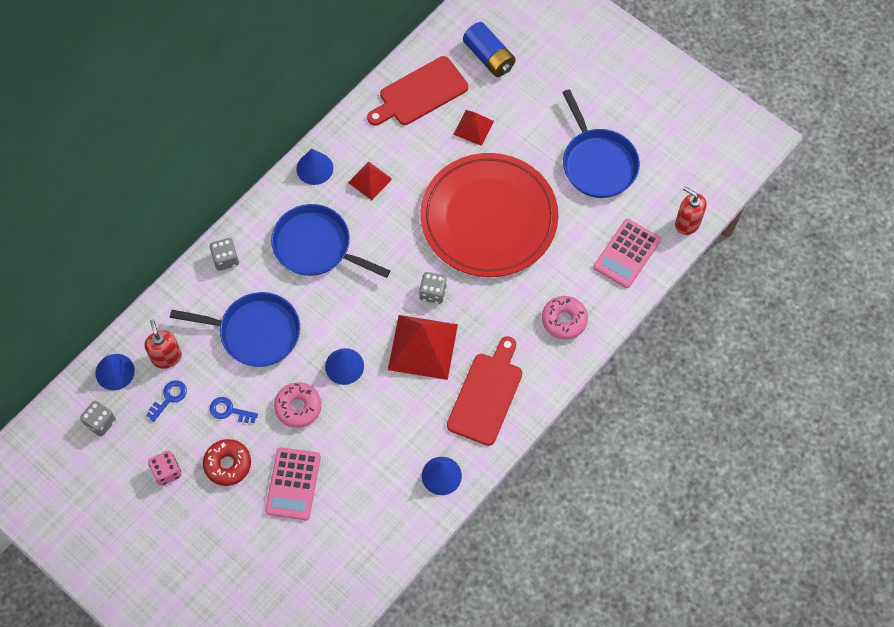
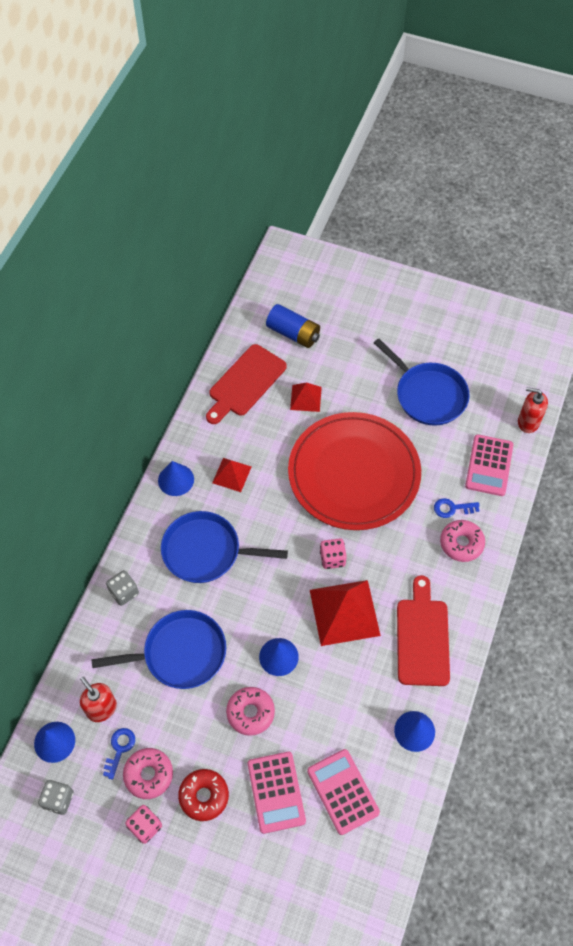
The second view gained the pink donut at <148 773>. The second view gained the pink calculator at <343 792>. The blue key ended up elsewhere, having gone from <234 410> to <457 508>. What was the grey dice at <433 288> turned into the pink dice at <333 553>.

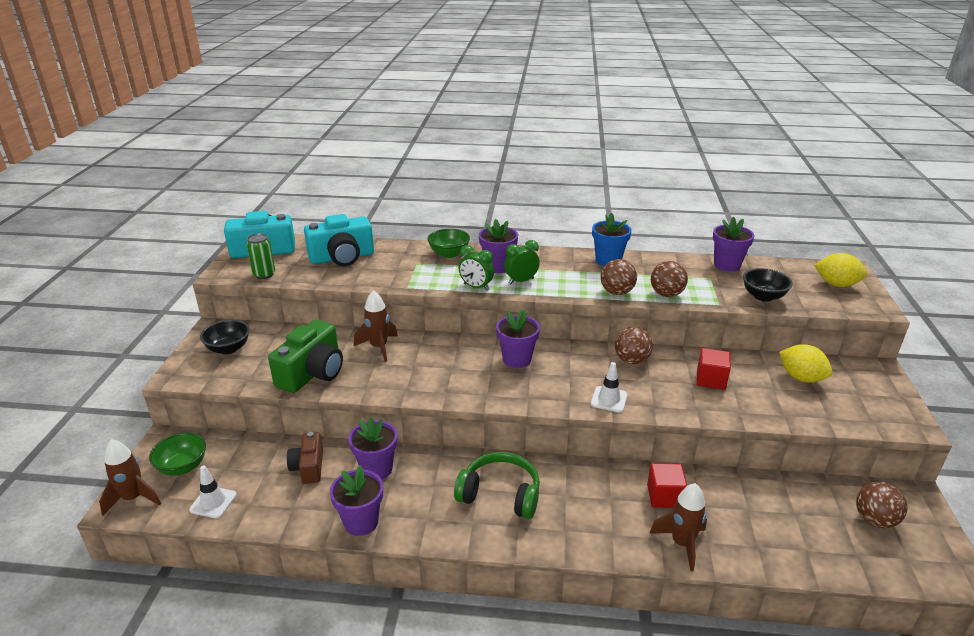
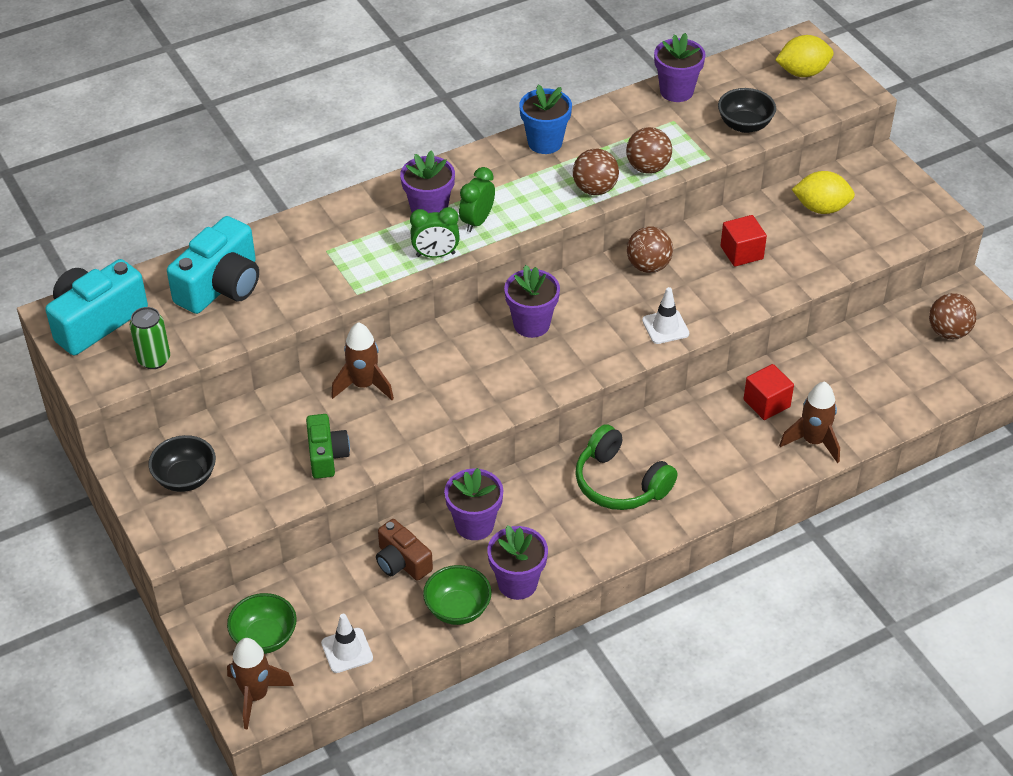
The green bowl ended up elsewhere, having gone from <448 243> to <457 595>. The green headphones at <497 485> ended up facing another way, 120 degrees counterclockwise from before. The size of the green camera at <305 356> changed by a factor of 0.61.

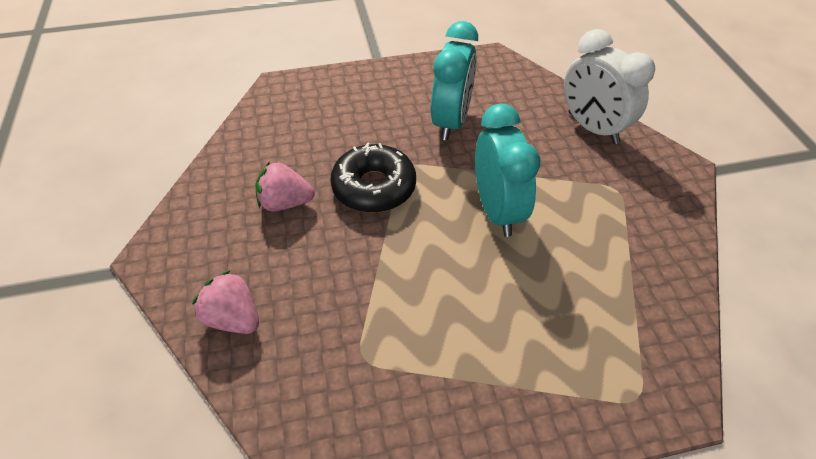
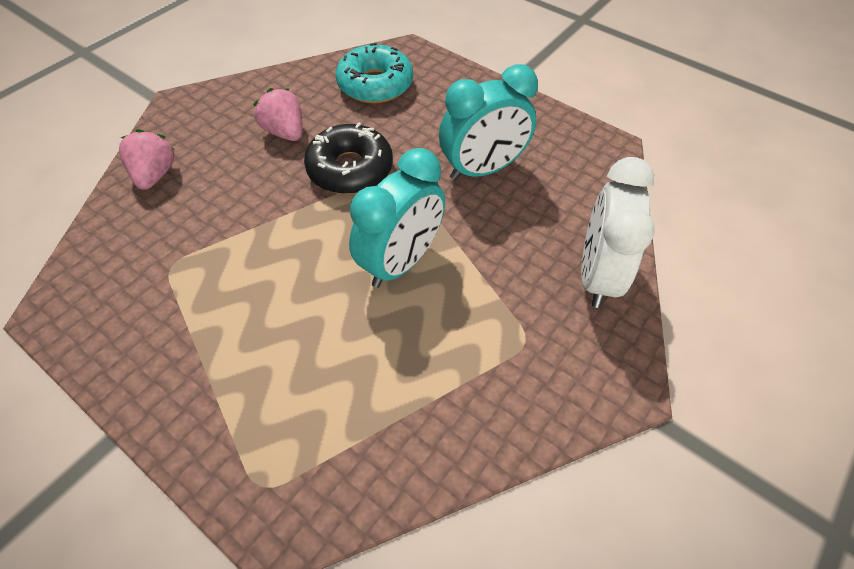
The second view gained the turquoise donut at <374 73>.

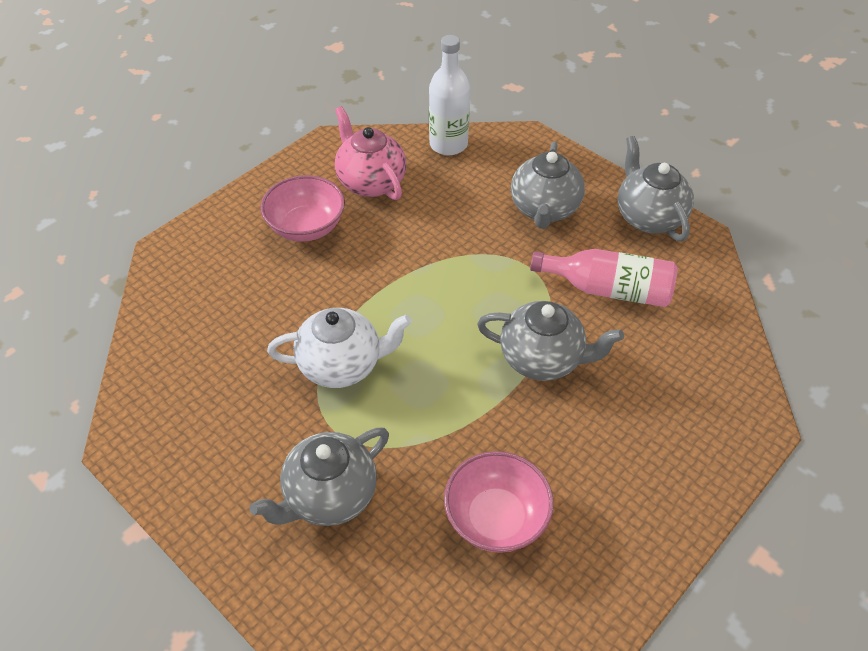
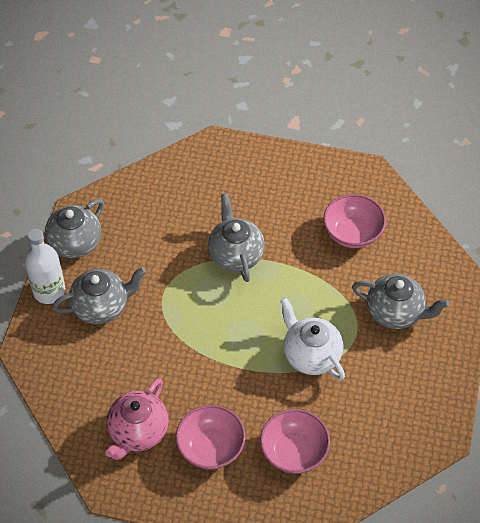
The second view lost the pink bottle at <604 278>. The second view gained the pink bowl at <295 441>. The white bottle ended up elsewhere, having gone from <449 95> to <45 266>.

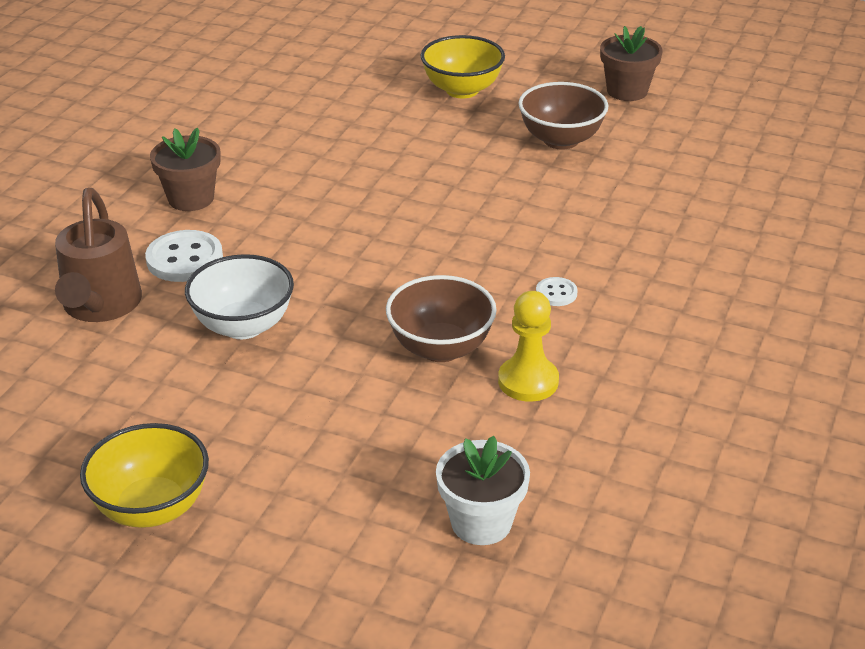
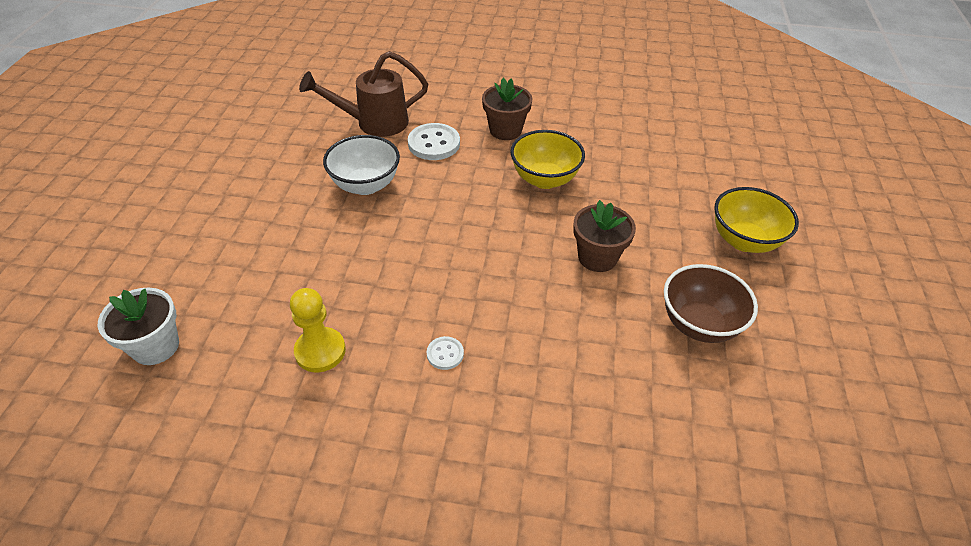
The second view lost the brown bowl at <441 318>. The yellow bowl ended up elsewhere, having gone from <144 475> to <547 159>. The brown flower pot ended up elsewhere, having gone from <631 63> to <604 236>.

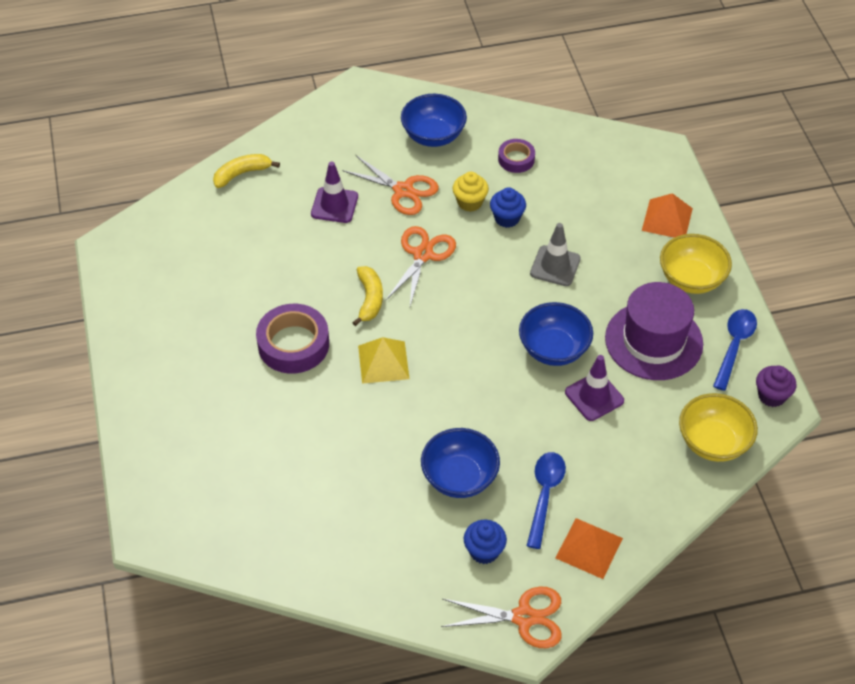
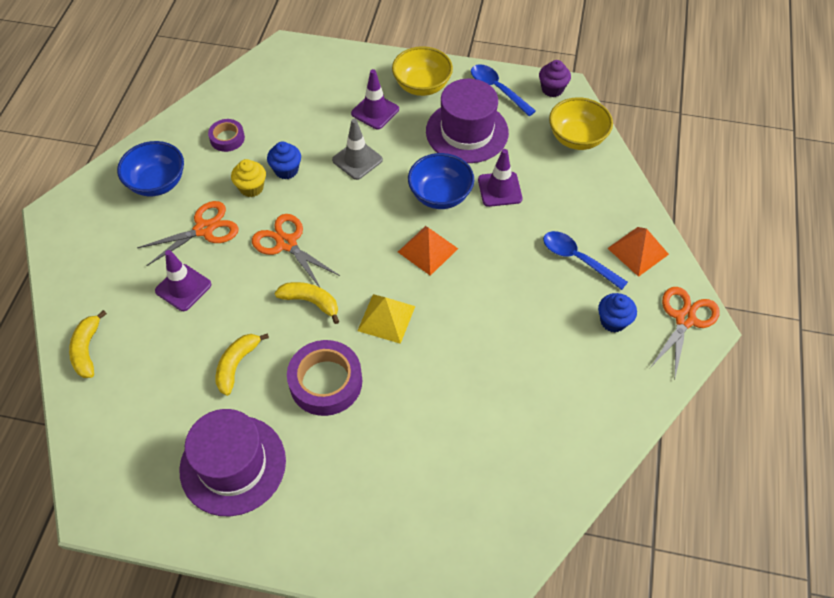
The second view lost the blue bowl at <460 463>. The second view gained the purple hat at <232 462>. The second view gained the yellow banana at <242 364>. The second view gained the purple traffic cone at <375 99>. The orange pyramid ended up elsewhere, having gone from <667 215> to <428 251>.

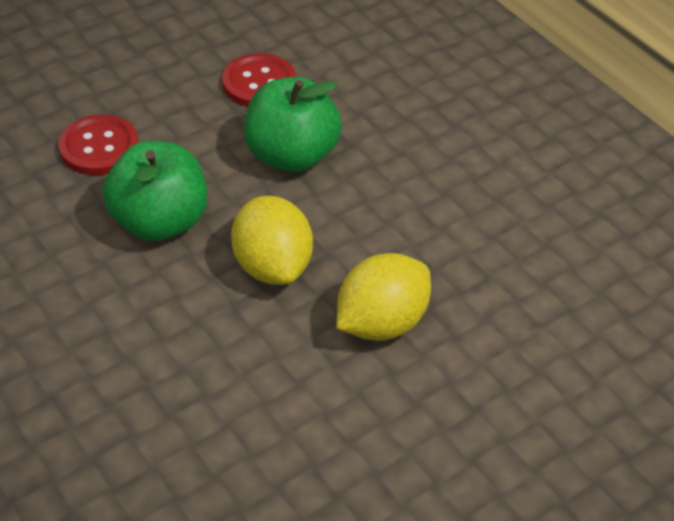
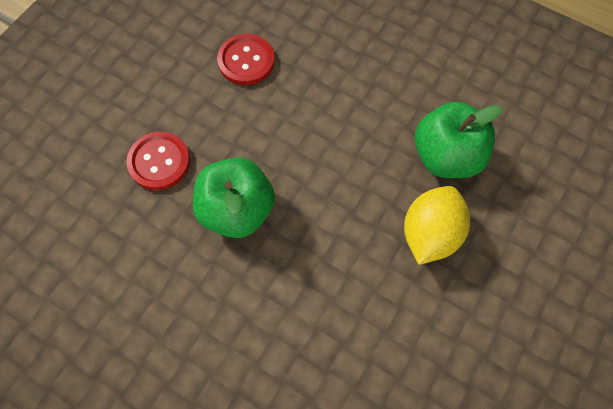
The second view lost the yellow lemon at <272 240>. The green apple ended up elsewhere, having gone from <293 124> to <458 140>.

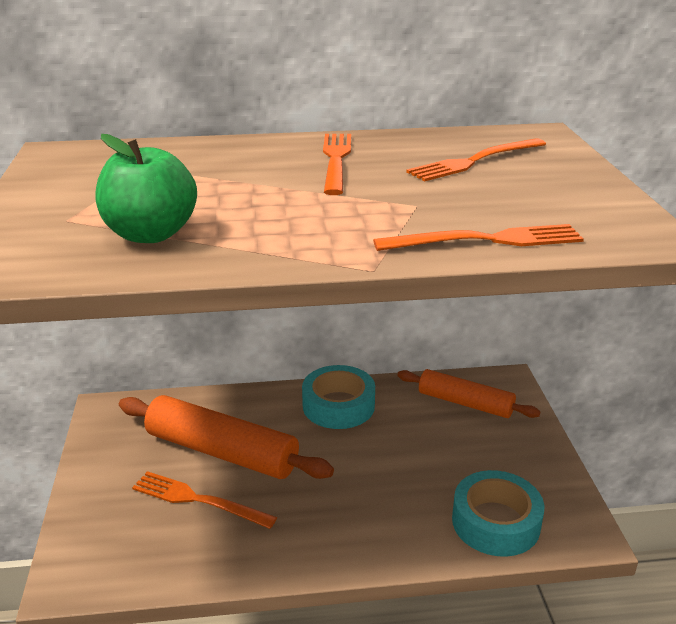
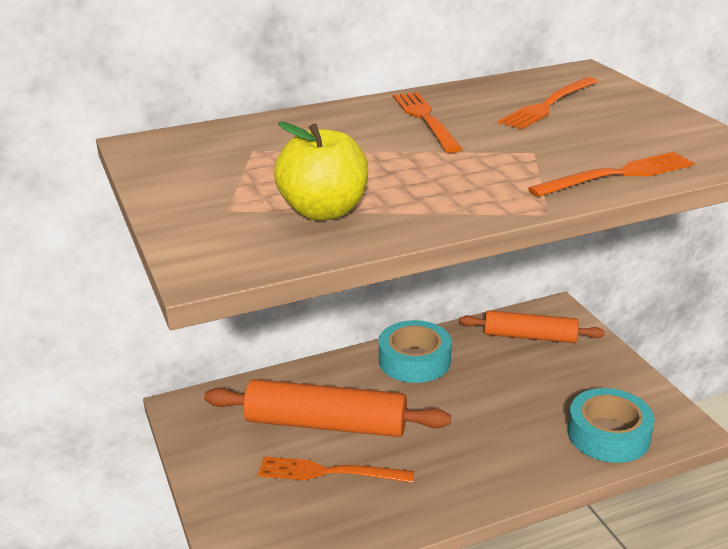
What was the green apple at <146 188> turned into the yellow apple at <321 171>.

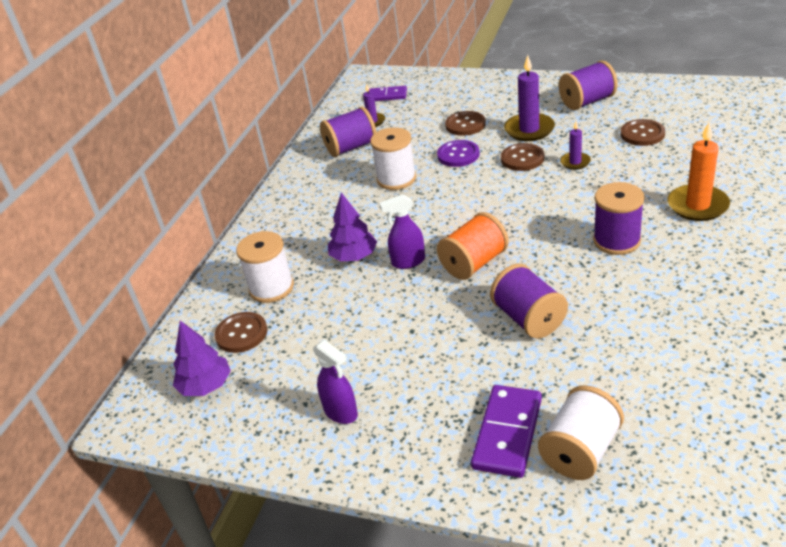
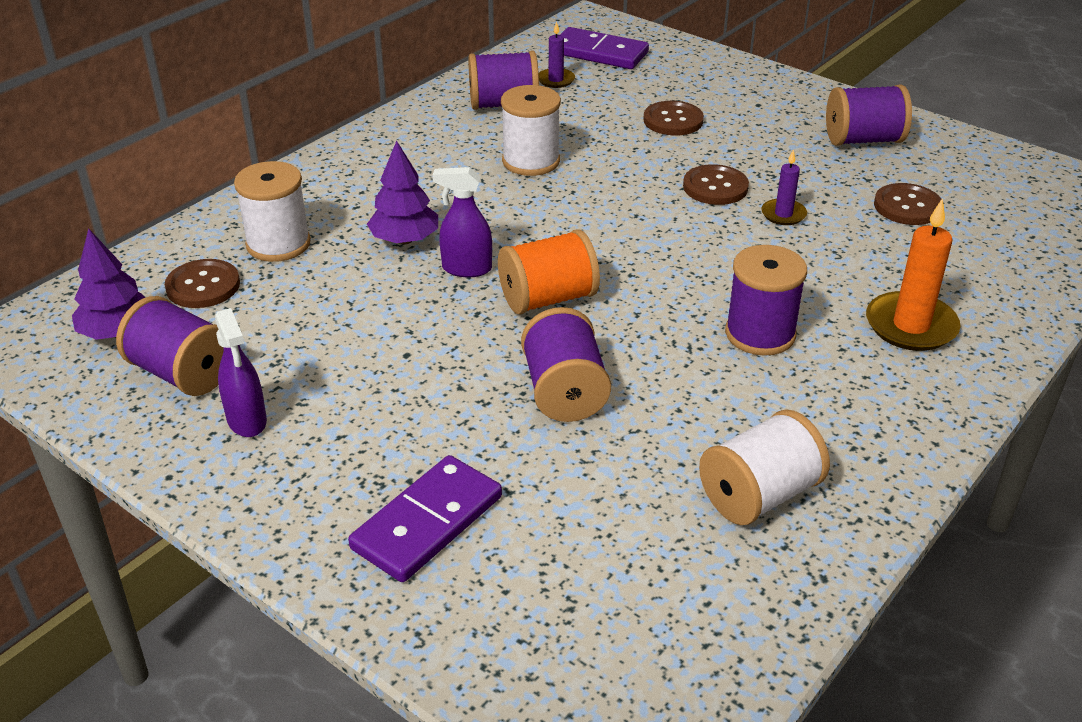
The second view lost the purple button at <458 153>. The second view lost the purple candle at <529 98>. The second view gained the purple spool at <170 346>. The white spool ended up elsewhere, having gone from <581 432> to <764 467>. The size of the purple domino at <387 93> changed by a factor of 1.56.

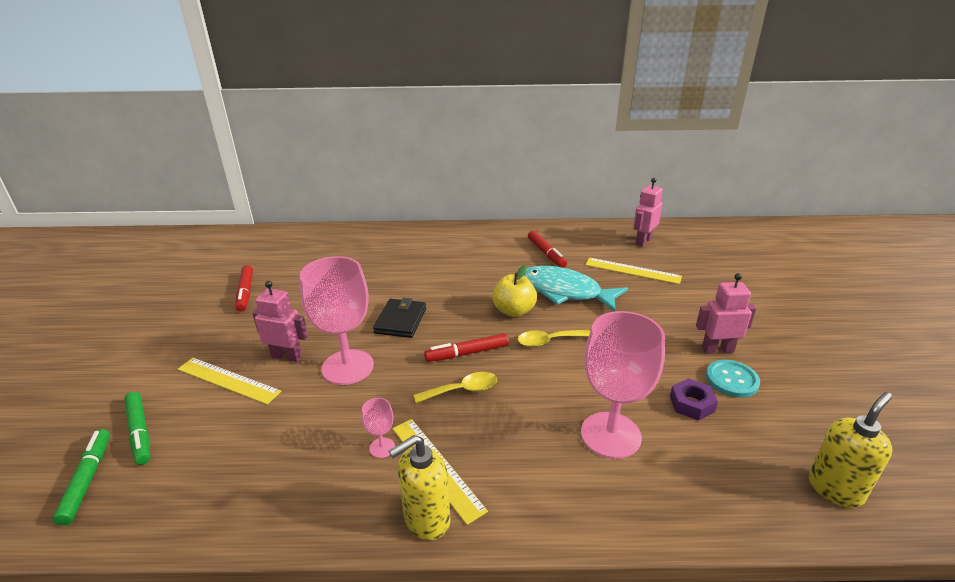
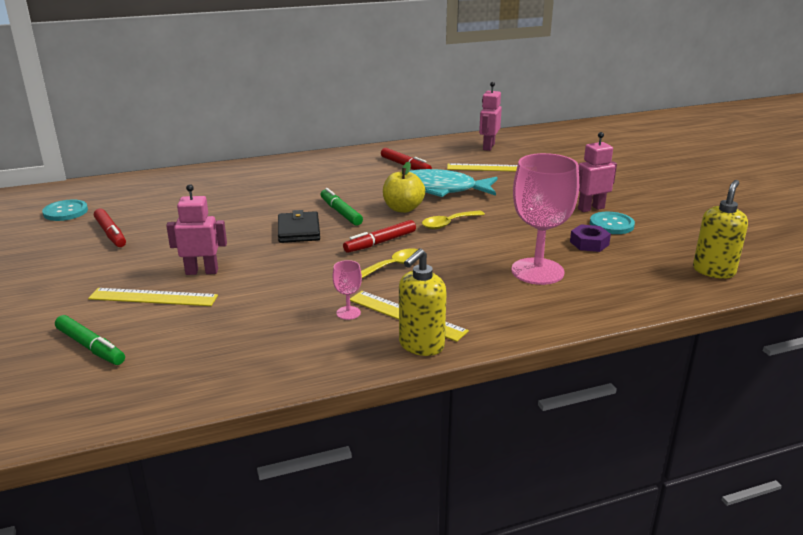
The second view lost the pink goblet at <337 320>. The second view gained the turquoise button at <65 210>. The green marker ended up elsewhere, having gone from <81 477> to <342 207>.

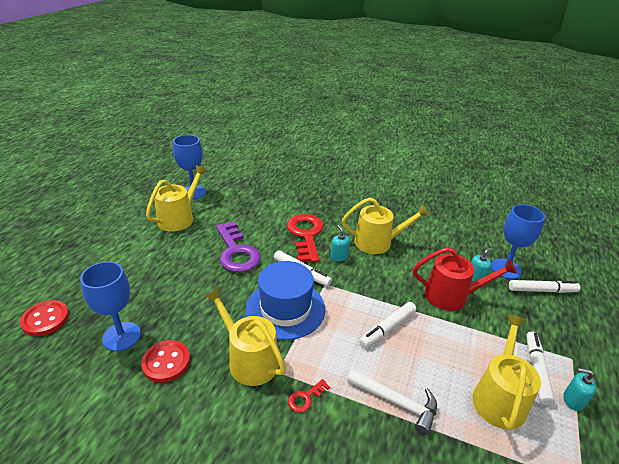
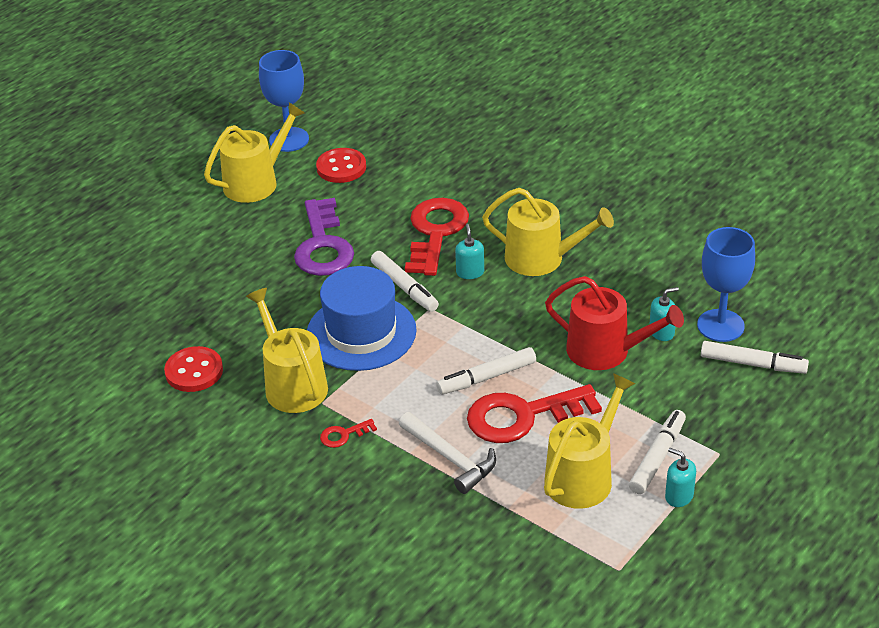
The second view lost the blue goblet at <110 306>. The second view gained the red key at <534 413>. The red button ended up elsewhere, having gone from <44 318> to <341 165>.

